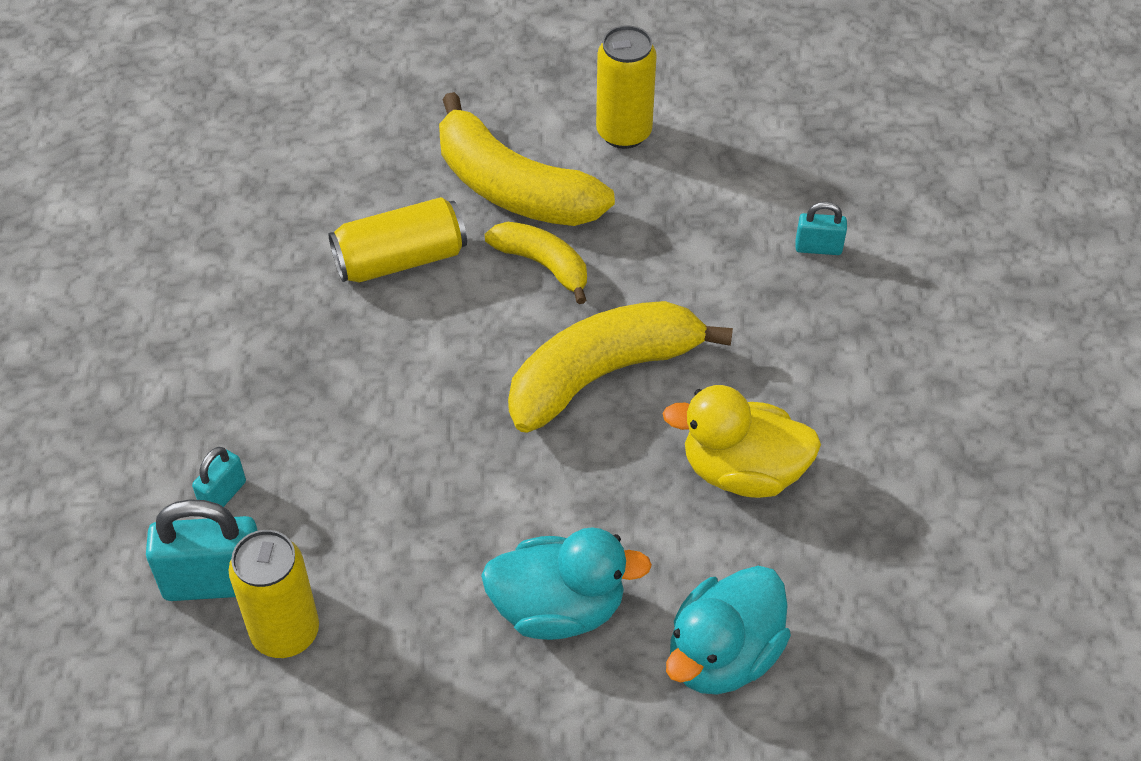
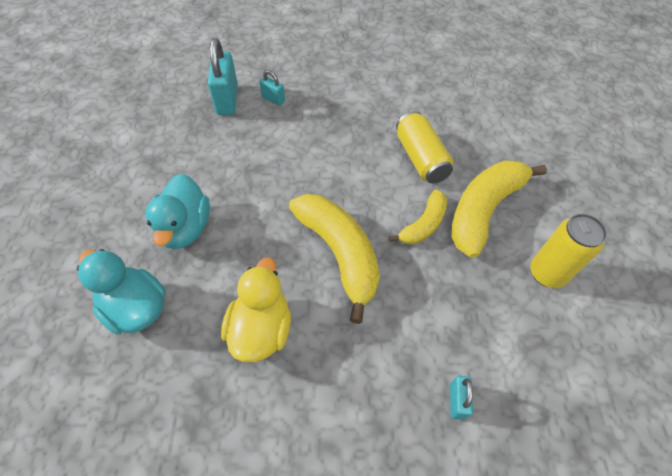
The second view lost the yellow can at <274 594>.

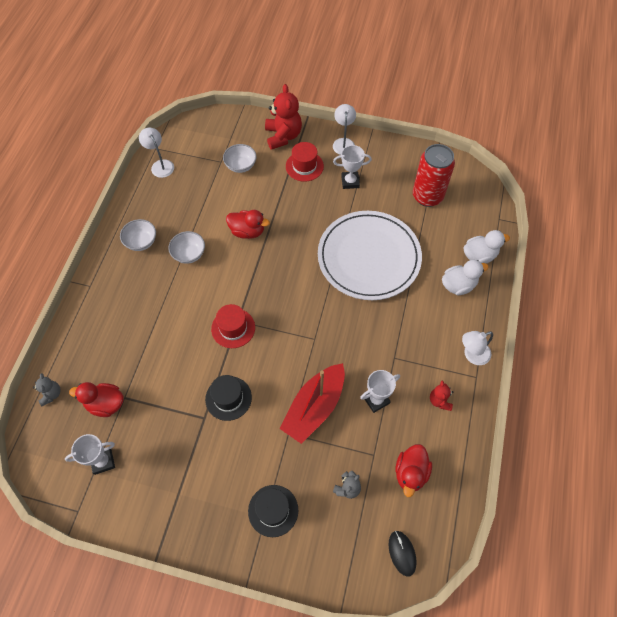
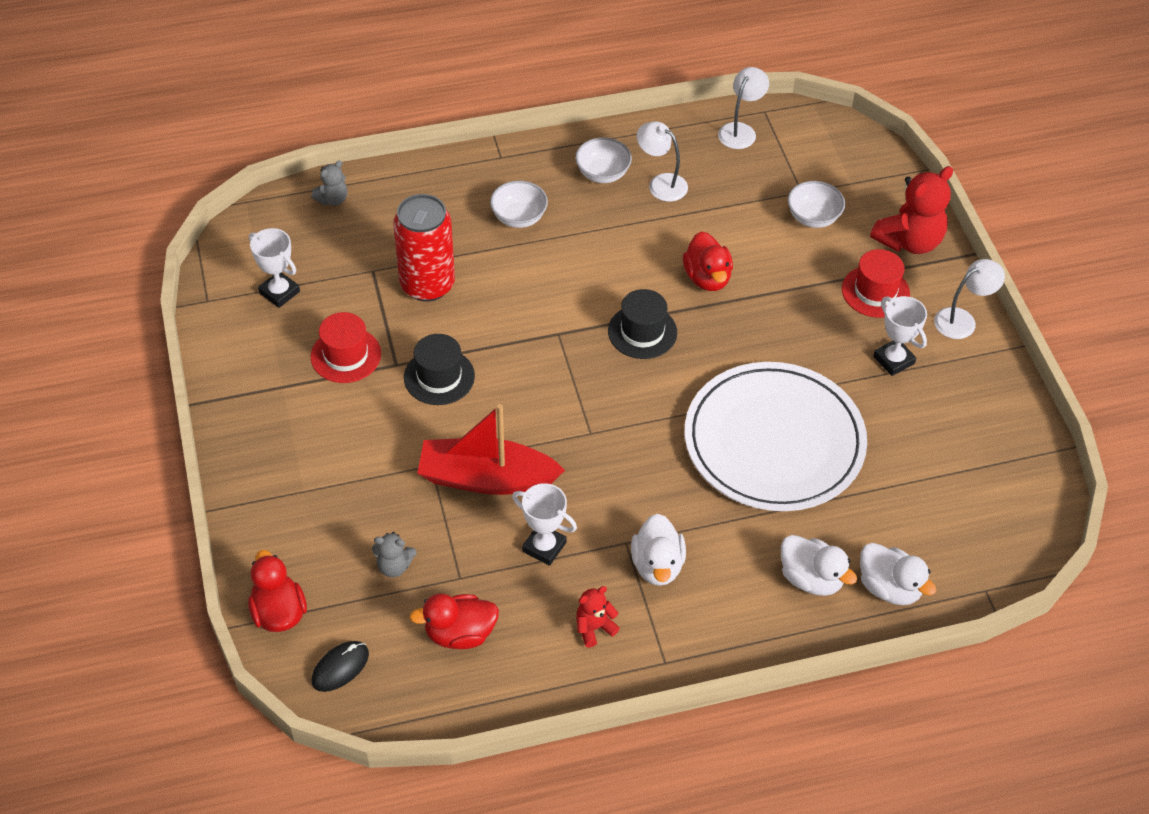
The second view gained the white duck at <658 549>. The red duck ended up elsewhere, having gone from <96 399> to <277 591>. The white bowl ended up elsewhere, having gone from <186 247> to <519 204>. The red hat ended up elsewhere, having gone from <233 326> to <346 347>. The black hat ended up elsewhere, having gone from <273 511> to <642 324>. The red can ended up elsewhere, having gone from <434 175> to <424 248>. The white lamp ended up elsewhere, having gone from <477 348> to <662 161>.

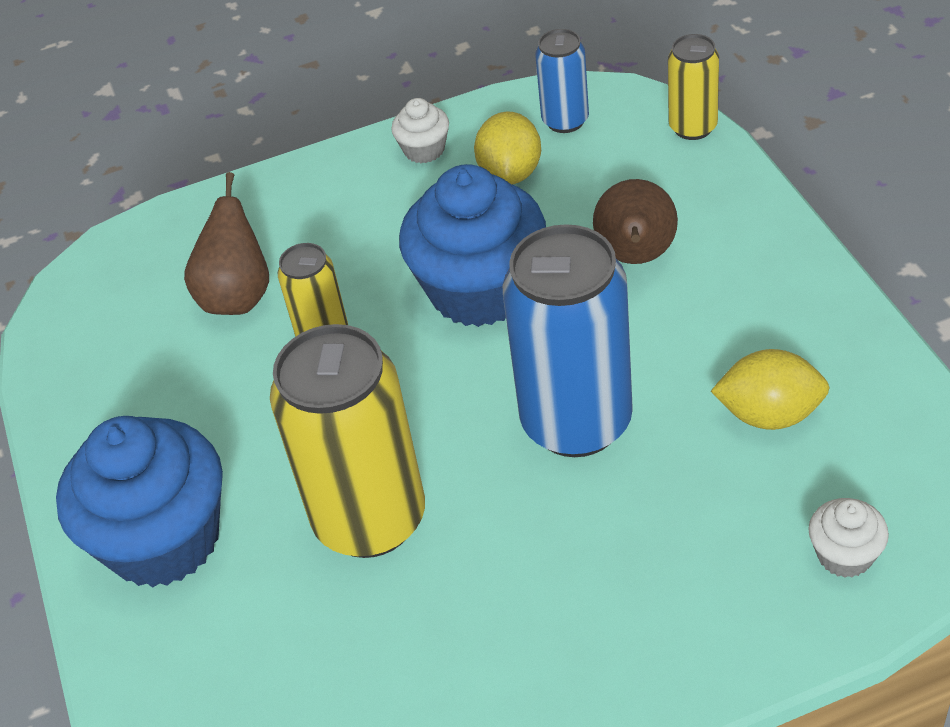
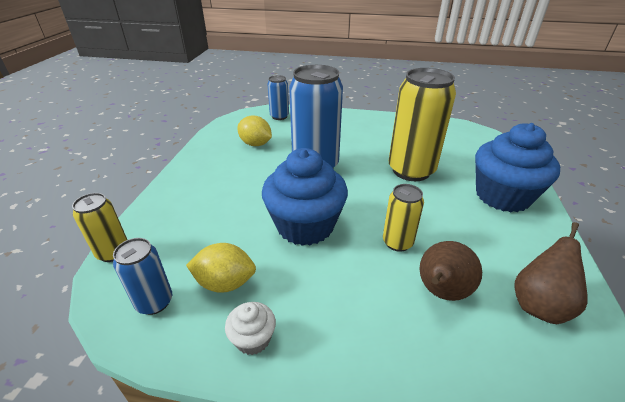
The brown pear ended up elsewhere, having gone from <635 221> to <551 273>. Where the white cupcake stood at <848 538>, the blue can came to stand at <278 97>. The yellow lemon at <507 147> ended up facing another way, 60 degrees clockwise from before.

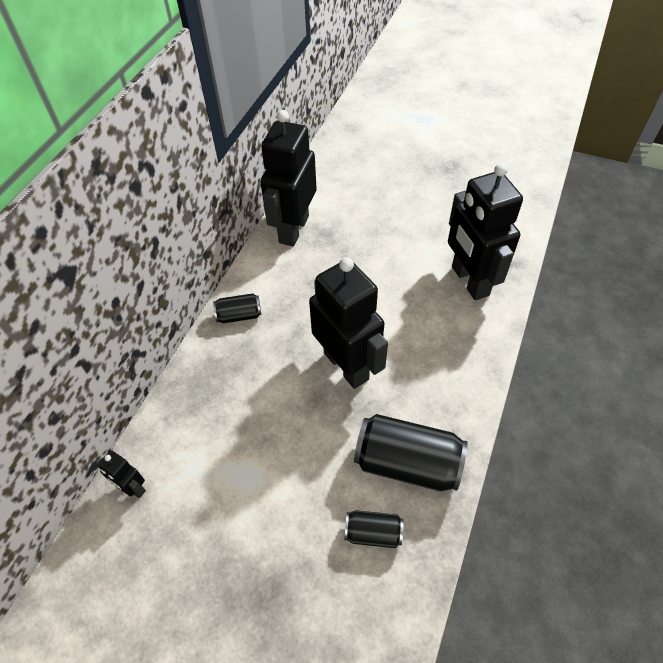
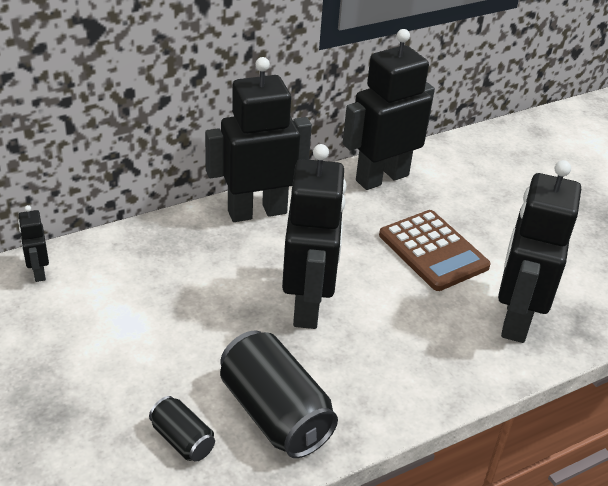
The second view gained the brown calculator at <435 250>. Where the black can stood at <237 308>, the black robot came to stand at <258 139>.

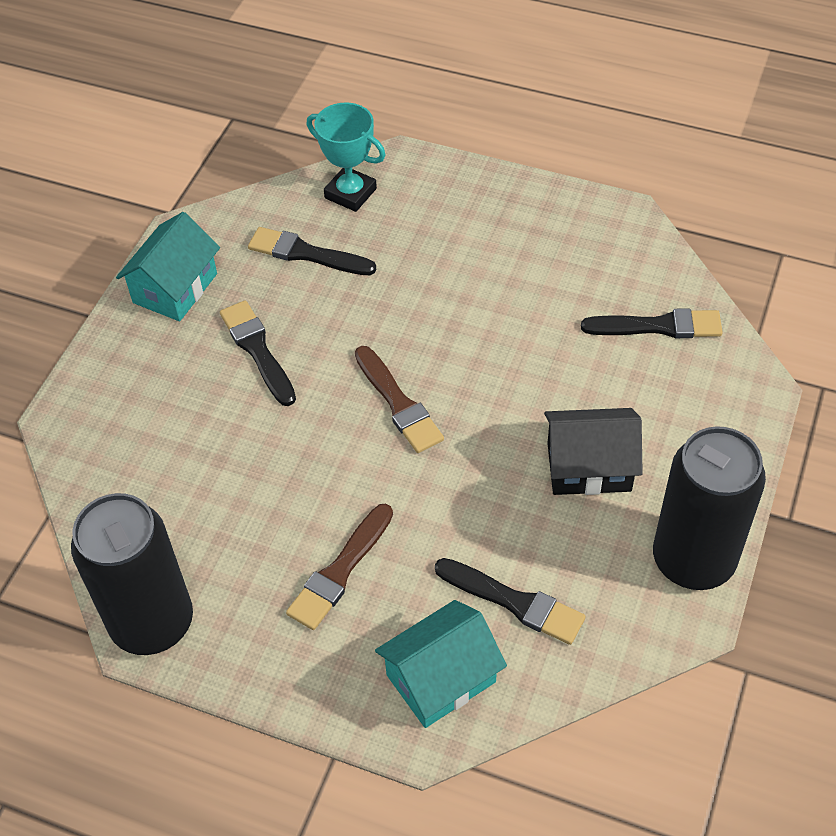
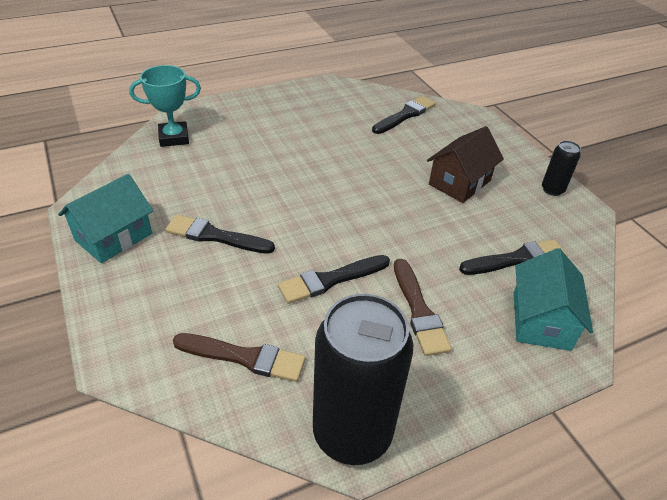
The black brush ended up elsewhere, having gone from <312 251> to <334 279>. The brown brush ended up elsewhere, having gone from <399 399> to <239 357>. What was the black house at <593 451> turned into the brown house at <465 164>. The turquoise house at <168 266> ended up facing another way, 60 degrees clockwise from before. The size of the black can at <709 508> changed by a factor of 0.45.

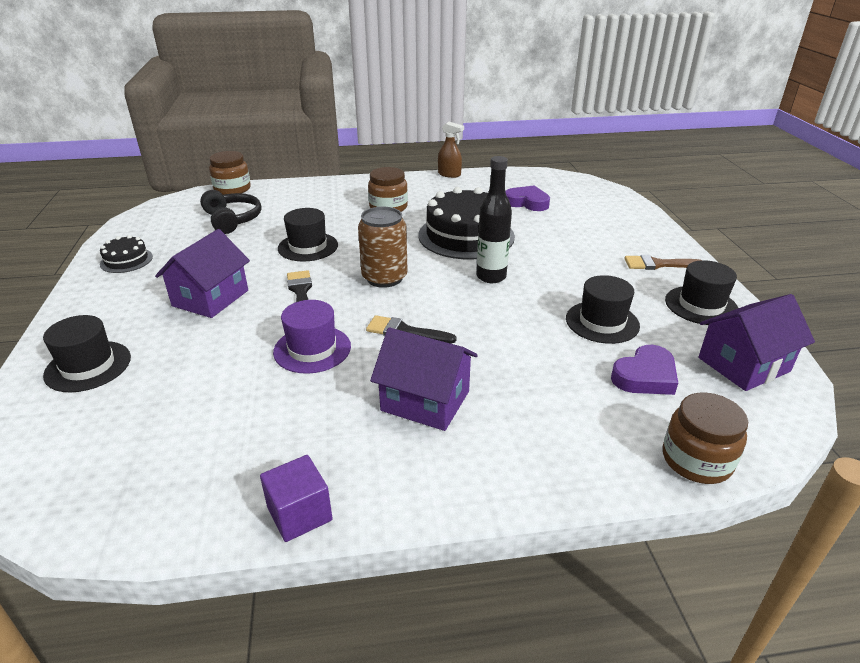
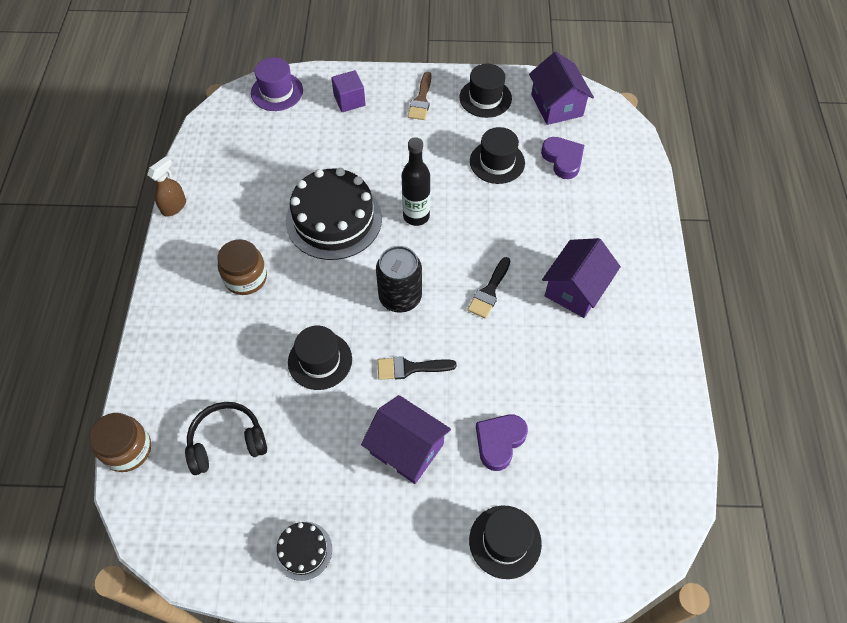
The second view lost the brown jar at <705 438>. The purple cube ended up elsewhere, having gone from <296 498> to <348 91>. The purple hat ended up elsewhere, having gone from <312 337> to <277 84>. The purple heart ended up elsewhere, having gone from <527 198> to <502 443>. What was the brown can at <383 247> turned into the black can at <399 279>.

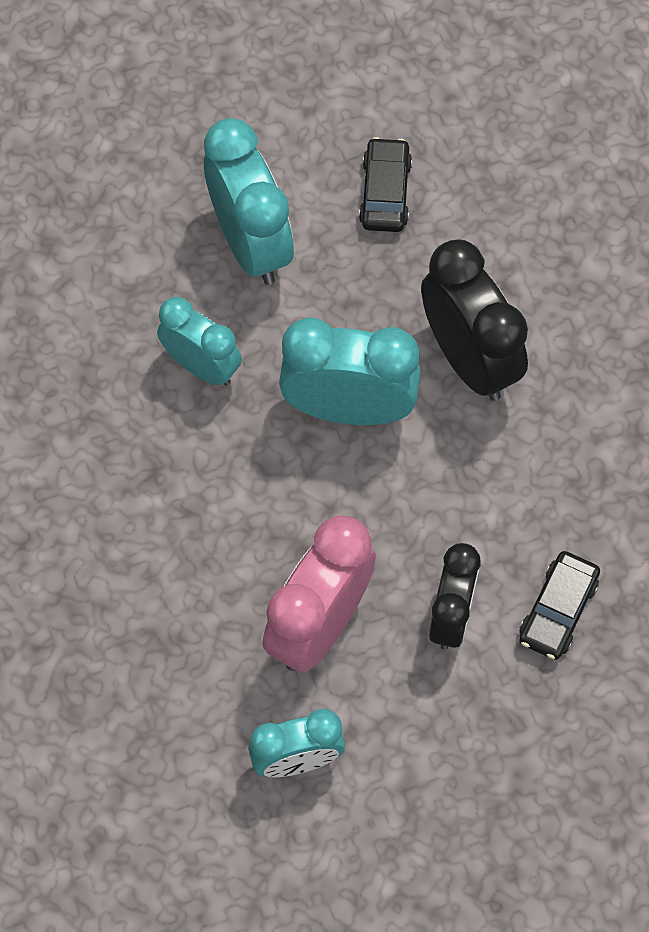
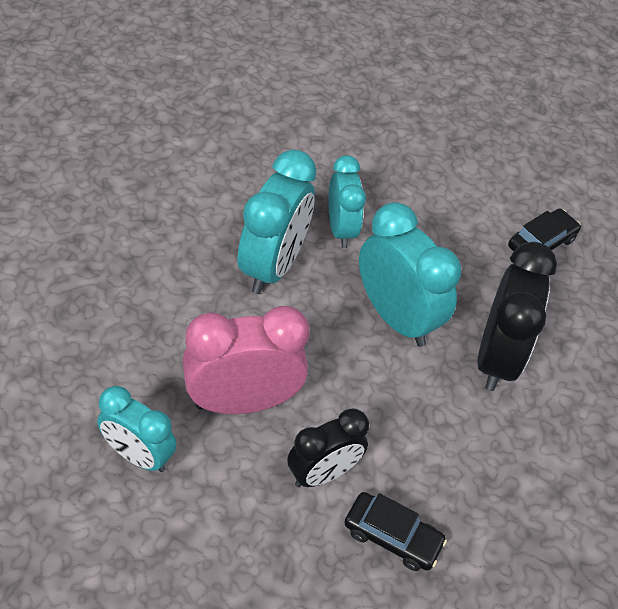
The turquoise clock ended up elsewhere, having gone from <249 201> to <276 221>. The black car at <559 605> ended up facing another way, 135 degrees counterclockwise from before.

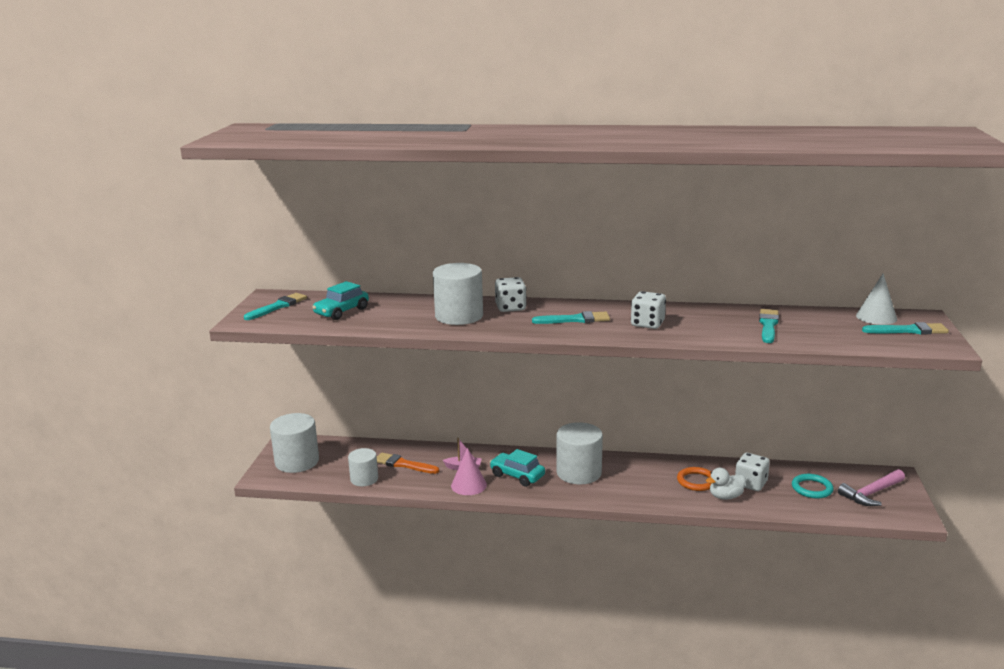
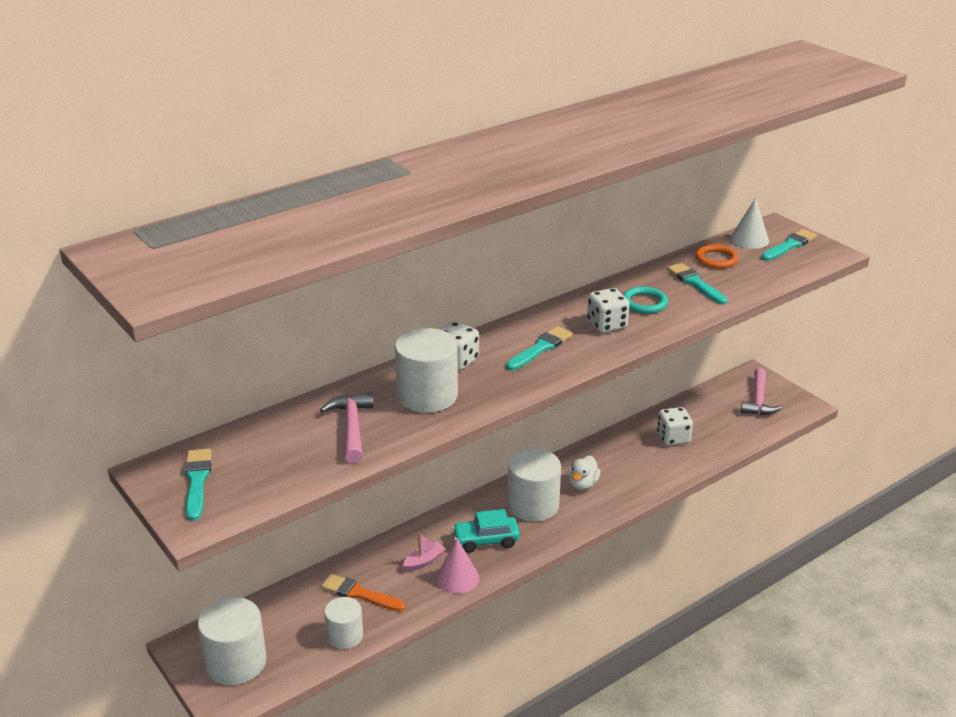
The second view lost the turquoise car at <340 300>. The second view gained the pink hammer at <347 427>. The orange ring ended up elsewhere, having gone from <694 479> to <717 256>. The white duck ended up elsewhere, having gone from <726 484> to <584 472>. The turquoise ring ended up elsewhere, having gone from <813 486> to <645 300>. The orange brush at <408 463> ended up facing another way, 45 degrees clockwise from before.

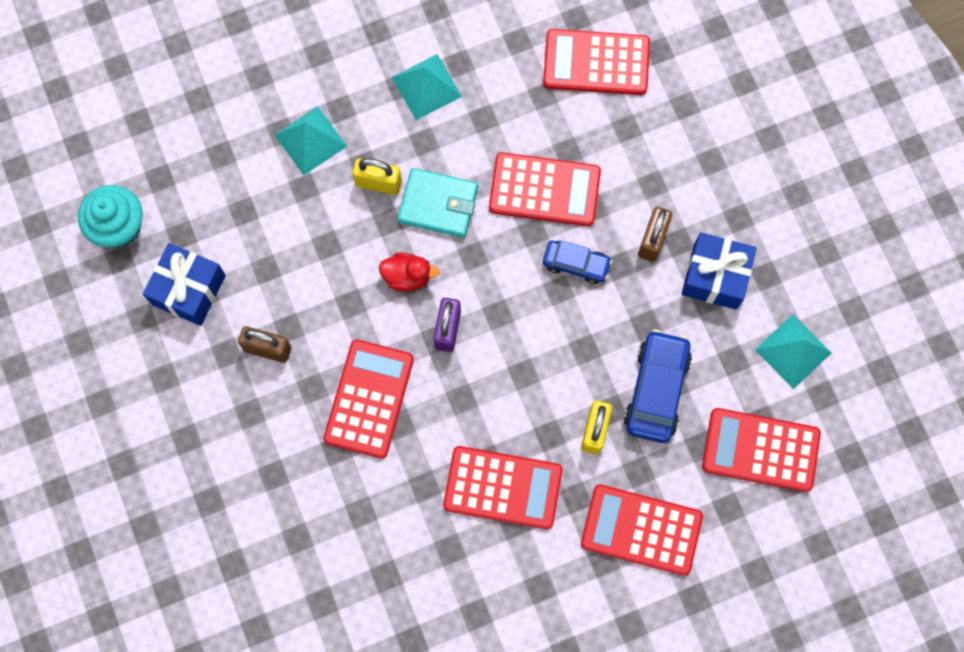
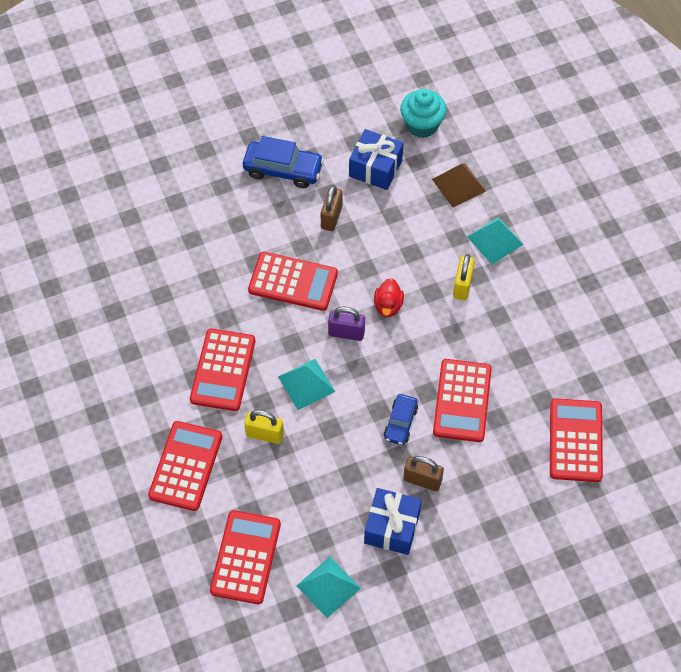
The second view lost the turquoise wallet at <438 203>. The second view gained the brown pyramid at <459 185>. The turquoise pyramid ended up elsewhere, having gone from <426 87> to <306 384>. The blue car ended up elsewhere, having gone from <658 386> to <283 162>.

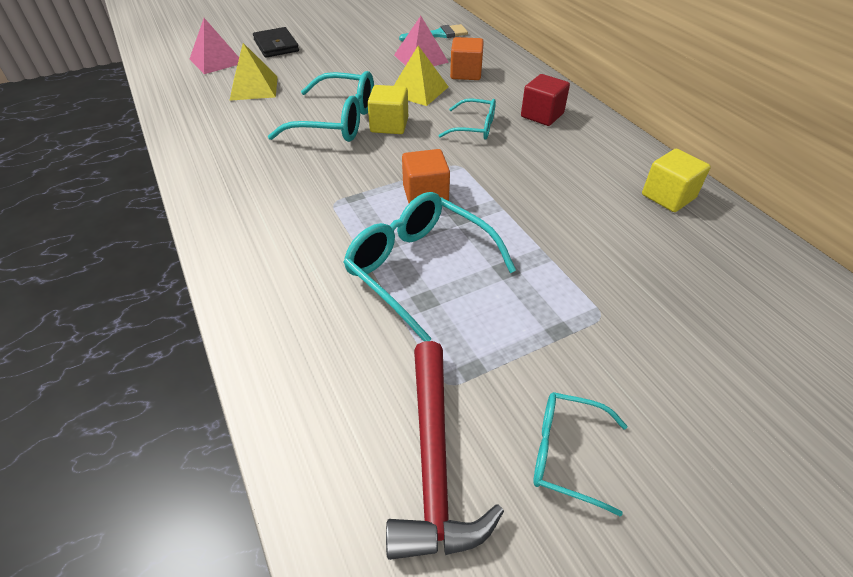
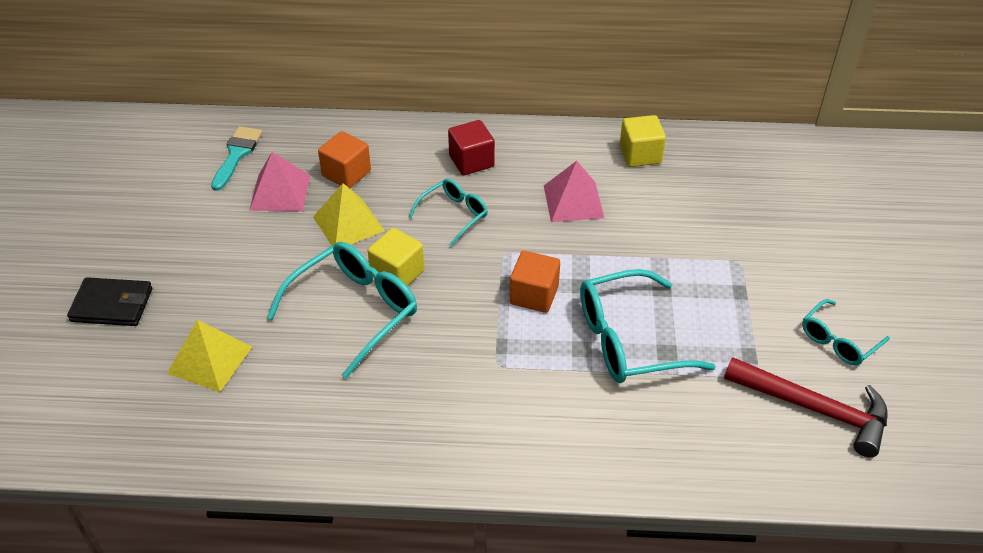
The pink pyramid ended up elsewhere, having gone from <214 46> to <574 191>.

